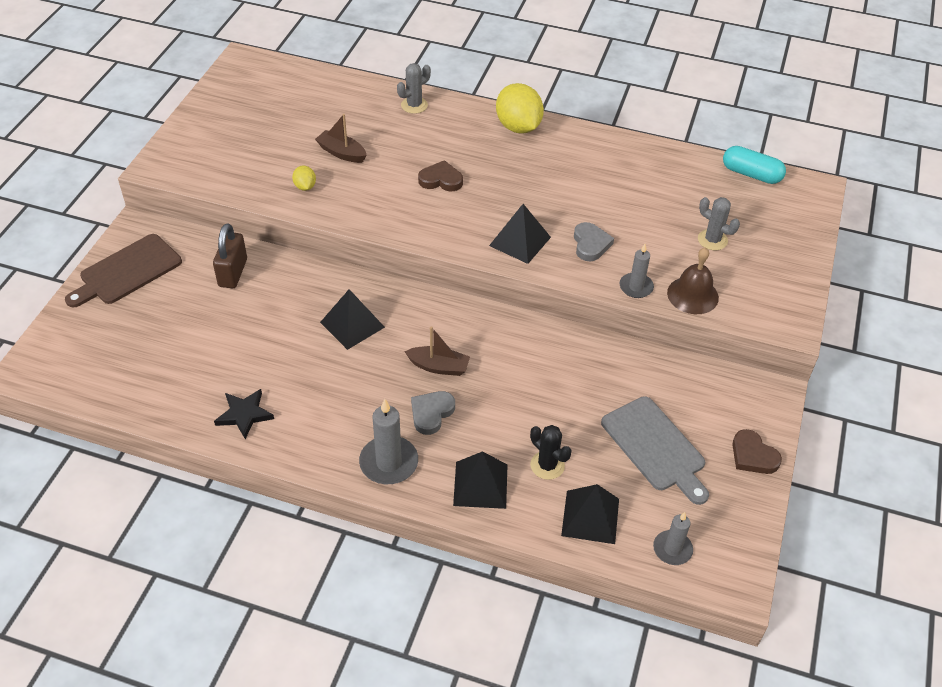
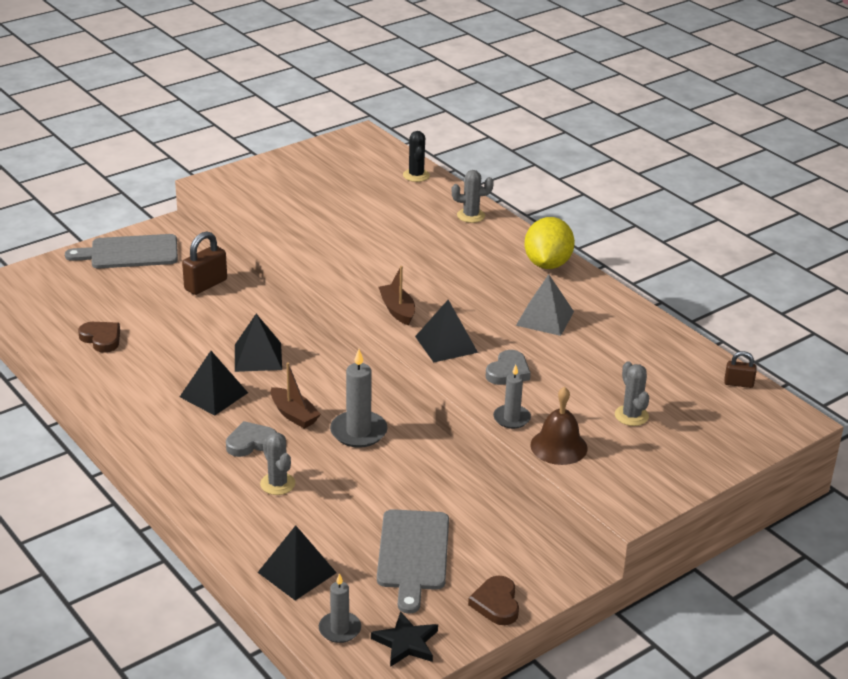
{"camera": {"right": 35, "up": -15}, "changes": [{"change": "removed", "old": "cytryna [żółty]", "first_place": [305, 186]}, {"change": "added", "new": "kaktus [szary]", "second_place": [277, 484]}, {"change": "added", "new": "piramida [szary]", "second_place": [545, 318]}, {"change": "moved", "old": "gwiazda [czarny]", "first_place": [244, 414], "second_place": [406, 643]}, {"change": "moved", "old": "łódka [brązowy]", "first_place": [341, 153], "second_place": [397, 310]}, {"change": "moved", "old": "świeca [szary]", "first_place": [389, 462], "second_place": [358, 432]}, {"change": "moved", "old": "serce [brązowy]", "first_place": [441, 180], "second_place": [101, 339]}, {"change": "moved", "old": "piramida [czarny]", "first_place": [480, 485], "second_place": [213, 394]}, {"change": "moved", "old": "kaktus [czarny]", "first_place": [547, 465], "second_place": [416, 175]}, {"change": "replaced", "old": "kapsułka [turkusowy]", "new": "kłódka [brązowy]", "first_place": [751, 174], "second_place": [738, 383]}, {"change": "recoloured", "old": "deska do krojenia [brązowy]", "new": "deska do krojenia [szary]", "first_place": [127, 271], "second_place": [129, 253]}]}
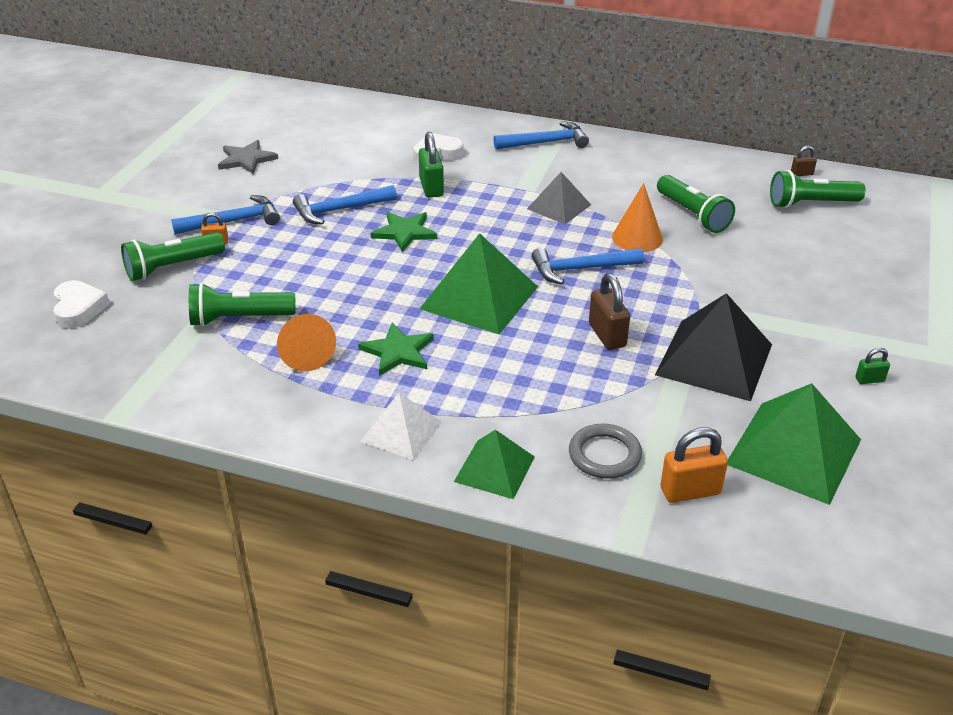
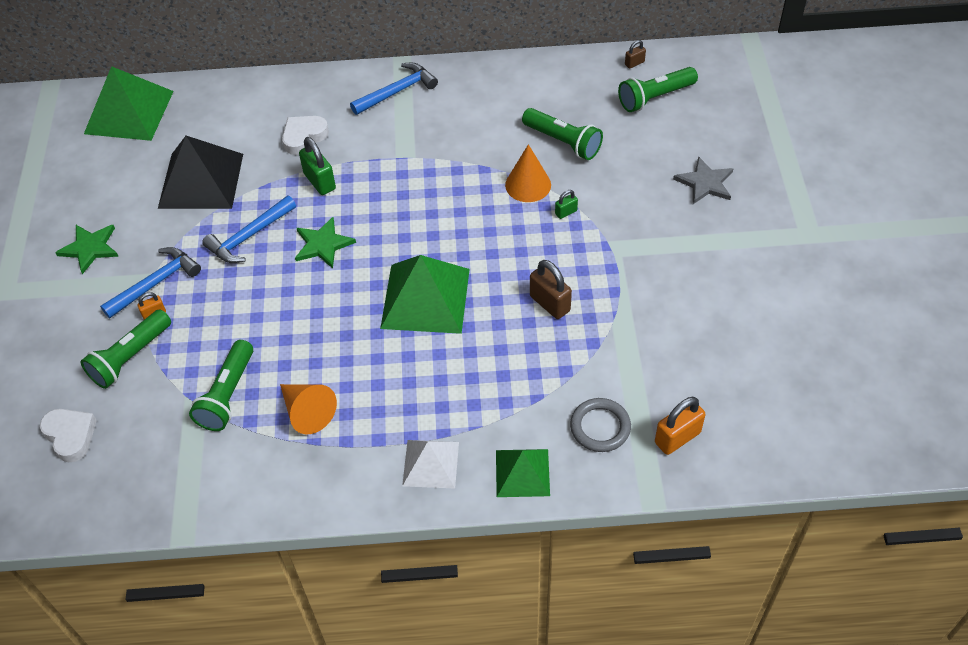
{"camera": {"right": -20, "up": 15}, "changes": [{"change": "removed", "old": "piramida [szary]", "first_place": [559, 206]}, {"change": "removed", "old": "młotek [niebieski]", "first_place": [581, 269]}, {"change": "moved", "old": "gwiazda [szary]", "first_place": [246, 159], "second_place": [705, 183]}, {"change": "moved", "old": "gwiazda [zielony]", "first_place": [398, 351], "second_place": [90, 248]}, {"change": "moved", "old": "piramida [czarny]", "first_place": [714, 359], "second_place": [201, 180]}, {"change": "moved", "old": "piramida [zielony]", "first_place": [794, 451], "second_place": [129, 112]}, {"change": "moved", "old": "kłódka [zielony]", "first_place": [869, 380], "second_place": [566, 212]}, {"change": "turned", "old": "latarka [zielony]", "first_place": [239, 318], "second_place": [227, 395], "degrees": -45}]}
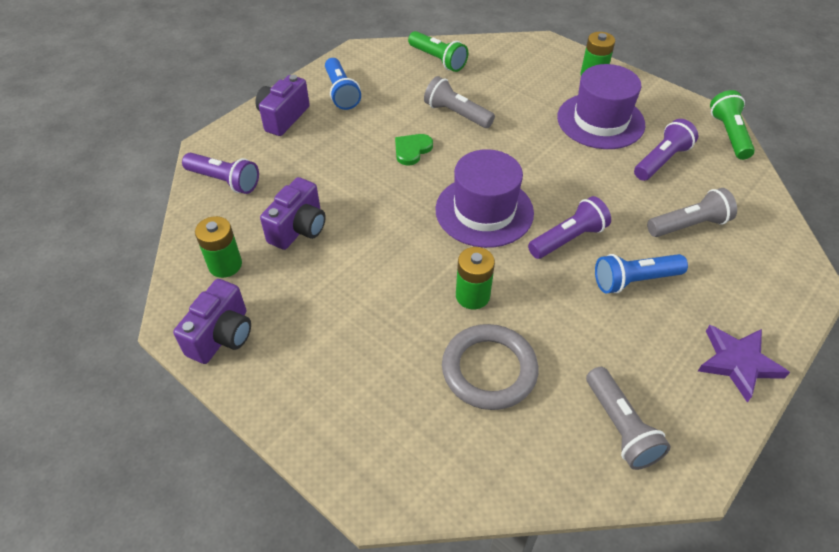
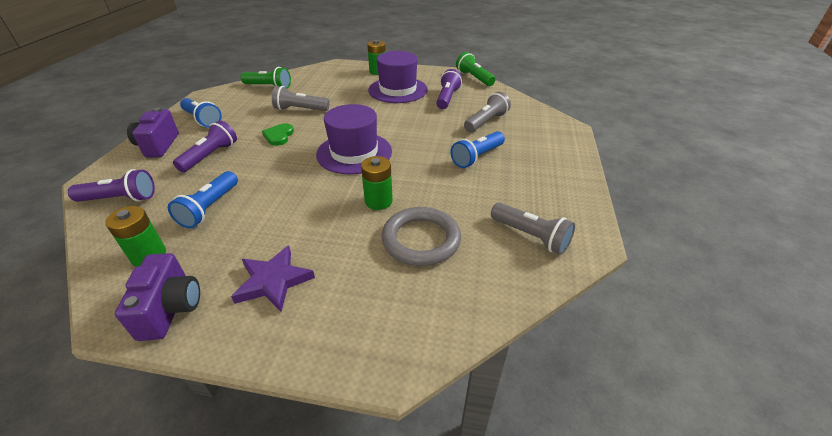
{"camera": {"right": -30, "up": -10}, "changes": [{"change": "moved", "old": "latarka [fioletowy]", "first_place": [568, 239], "second_place": [210, 156]}, {"change": "moved", "old": "gwiazda [fioletowy]", "first_place": [738, 363], "second_place": [273, 281]}, {"change": "replaced", "old": "aparat fotograficzny [fioletowy]", "new": "latarka [niebieski]", "first_place": [299, 229], "second_place": [210, 208]}]}
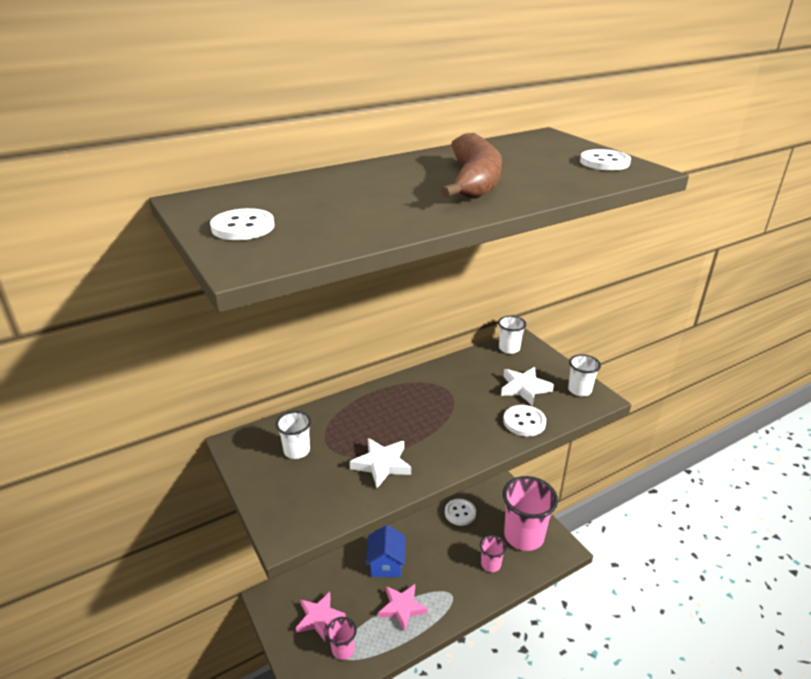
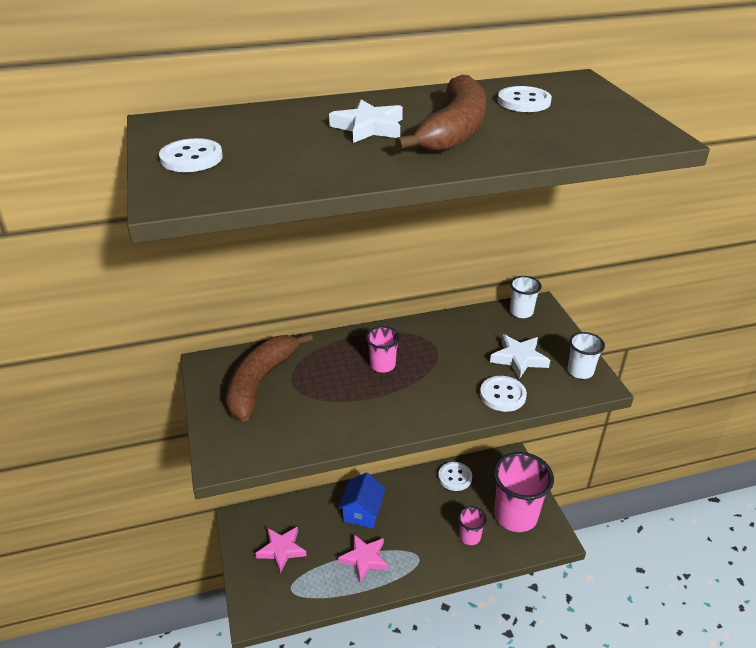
{"camera": {"right": 15, "up": 5}, "changes": [{"change": "moved", "old": "szklanka [różowy]", "first_place": [343, 649], "second_place": [382, 365]}, {"change": "moved", "old": "gwiazda [biały]", "first_place": [382, 464], "second_place": [368, 127]}, {"change": "moved", "old": "guzik [biały]", "first_place": [604, 162], "second_place": [524, 102]}, {"change": "replaced", "old": "szklanka [biały]", "new": "banan [brązowy]", "first_place": [297, 451], "second_place": [260, 382]}]}
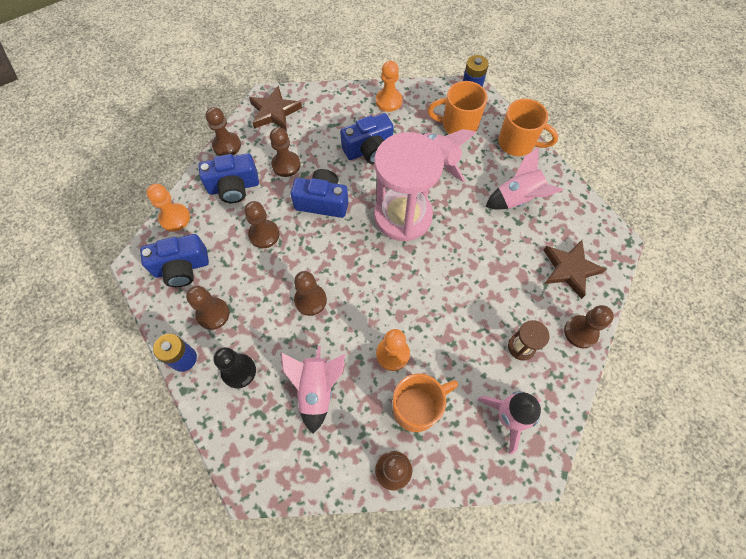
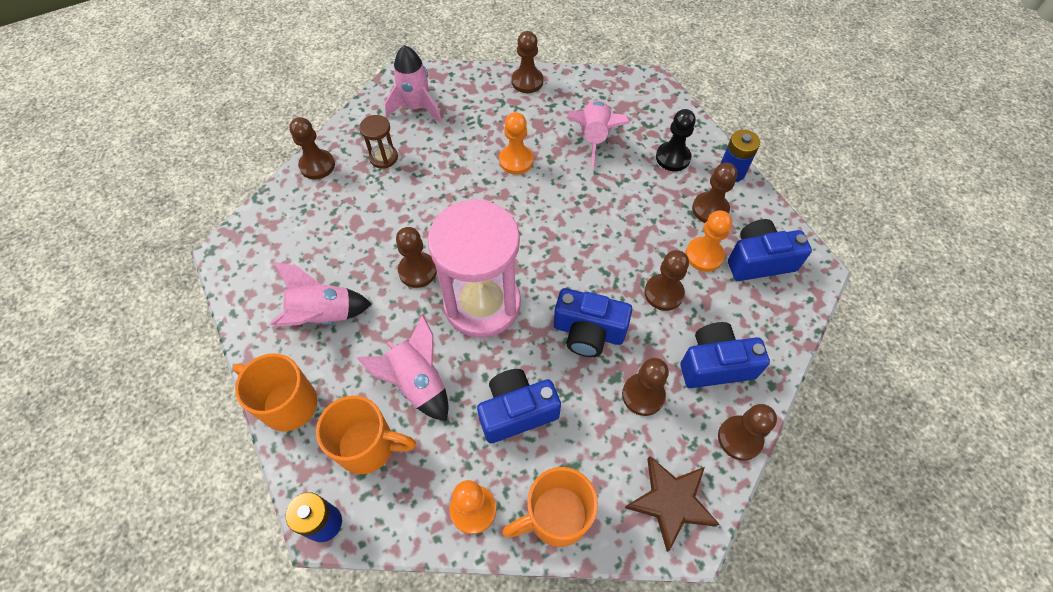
{"camera": {"right": -175, "up": -5}, "changes": [{"change": "removed", "old": "gwiazda [brązowy]", "first_place": [569, 269]}, {"change": "moved", "old": "pionek [pomarańczowy]", "first_place": [175, 218], "second_place": [704, 255]}, {"change": "moved", "old": "pionek [brązowy]", "first_place": [310, 300], "second_place": [417, 271]}, {"change": "moved", "old": "kubek [pomarańczowy]", "first_place": [417, 407], "second_place": [556, 516]}]}
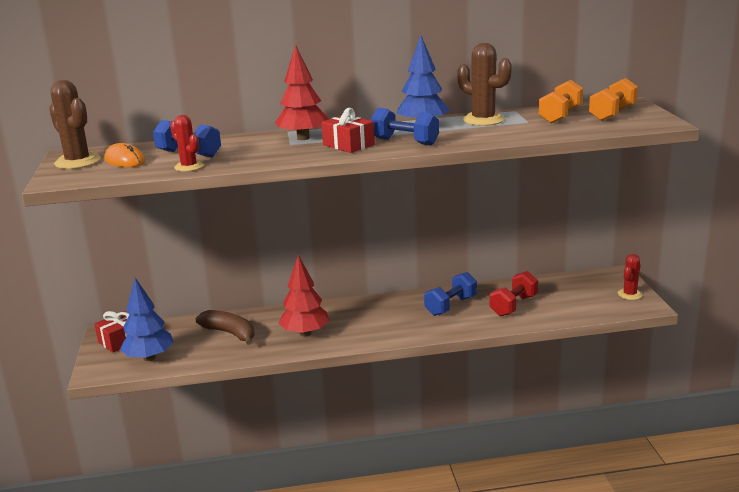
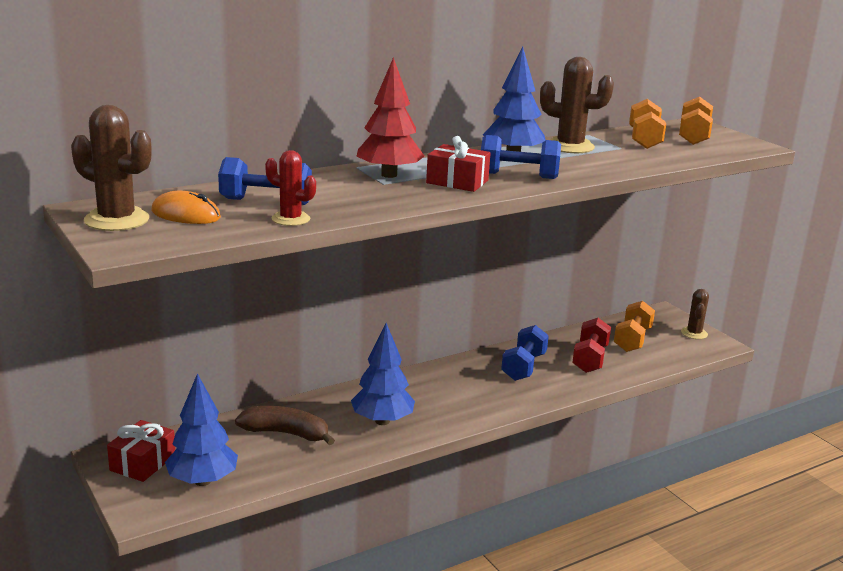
{"camera": {"right": -25, "up": 0}, "changes": [{"change": "added", "new": "hantel [pomarańczowy]", "second_place": [632, 339]}, {"change": "recoloured", "old": "drzewko [czerwony]", "new": "drzewko [niebieski]", "first_place": [305, 333], "second_place": [382, 421]}, {"change": "recoloured", "old": "kaktus [czerwony]", "new": "kaktus [brązowy]", "first_place": [629, 294], "second_place": [694, 333]}]}
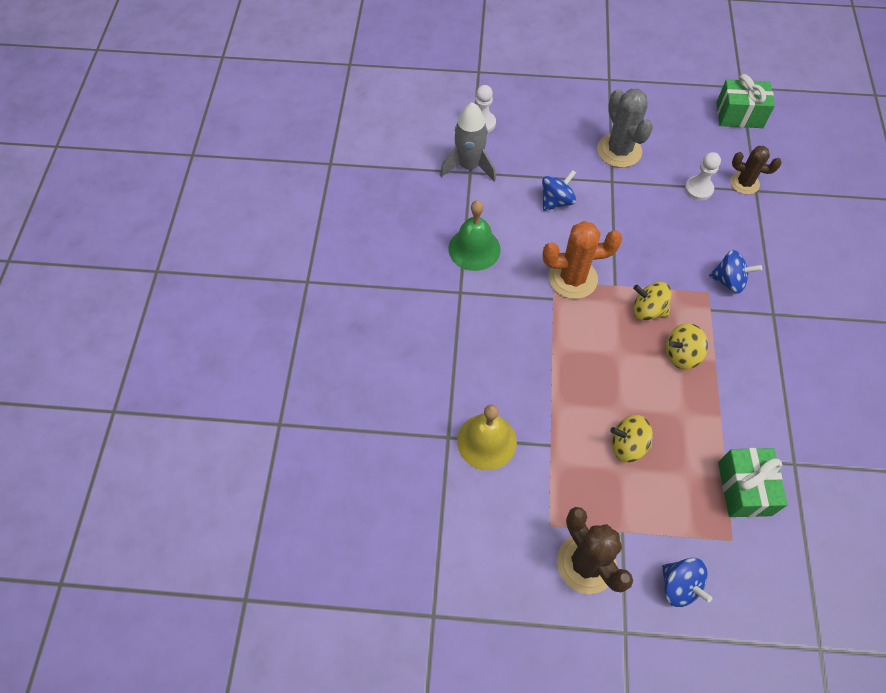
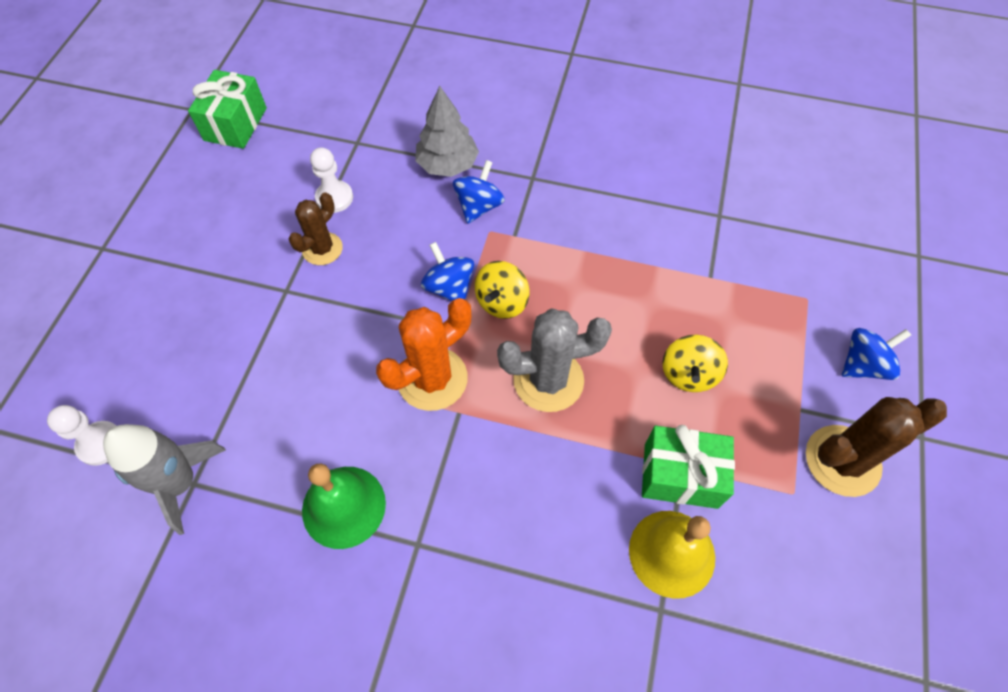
{"camera": {"right": -80, "up": 0}, "changes": [{"change": "removed", "old": "bączek [żółty]", "first_place": [681, 354]}, {"change": "added", "new": "drzewko [szary]", "second_place": [447, 165]}, {"change": "moved", "old": "bączek [niebieski]", "first_place": [556, 201], "second_place": [449, 287]}, {"change": "moved", "old": "kaktus [szary]", "first_place": [619, 151], "second_place": [548, 380]}, {"change": "moved", "old": "prezent [zielony]", "first_place": [744, 488], "second_place": [680, 475]}, {"change": "moved", "old": "kaktus [brązowy]", "first_place": [744, 183], "second_place": [322, 249]}, {"change": "turned", "old": "kaktus [pomarańczowy]", "first_place": [572, 278], "second_place": [432, 379], "degrees": 45}]}
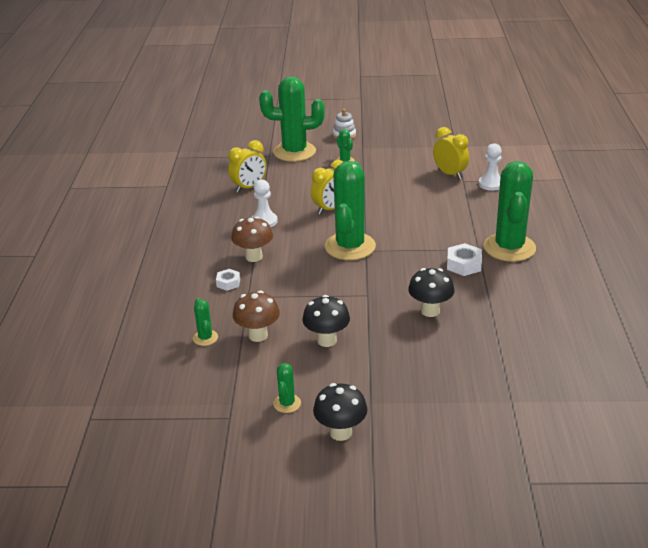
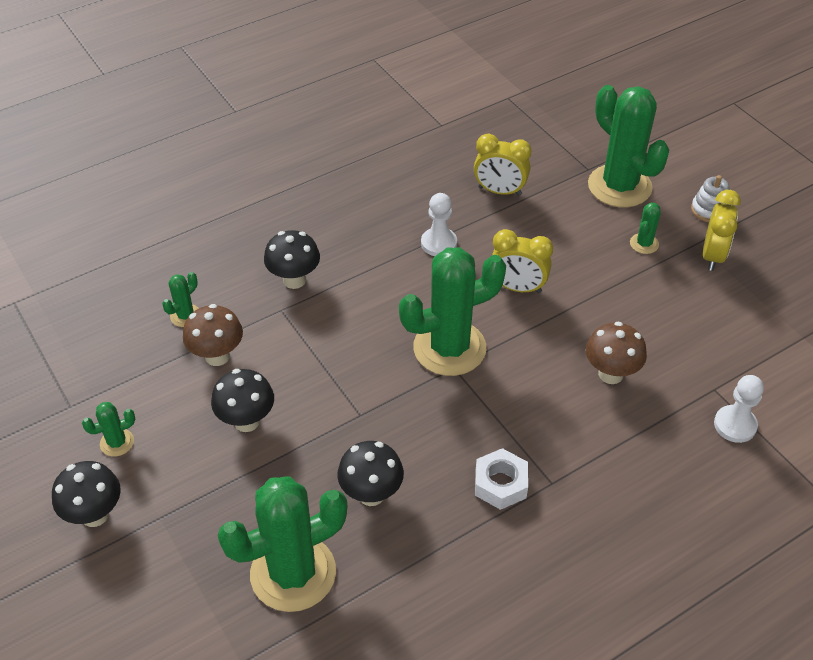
{"camera": {"right": 55, "up": 15}, "changes": [{"change": "moved", "old": "grzyb [brązowy]", "first_place": [254, 257], "second_place": [610, 374]}, {"change": "moved", "old": "budzik [żółty]", "first_place": [449, 174], "second_place": [712, 256]}, {"change": "moved", "old": "kaktus [zielony]", "first_place": [509, 248], "second_place": [293, 573]}, {"change": "replaced", "old": "nakrętka [biały]", "new": "grzyb [czarny]", "first_place": [228, 283], "second_place": [294, 280]}]}
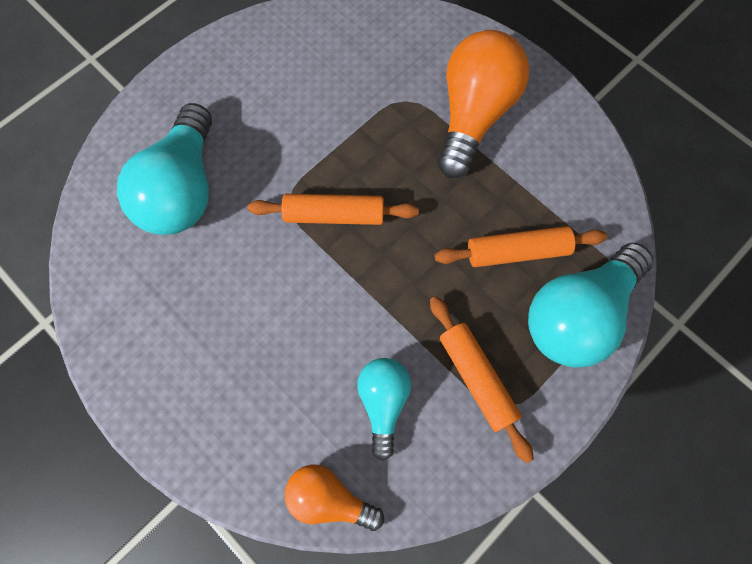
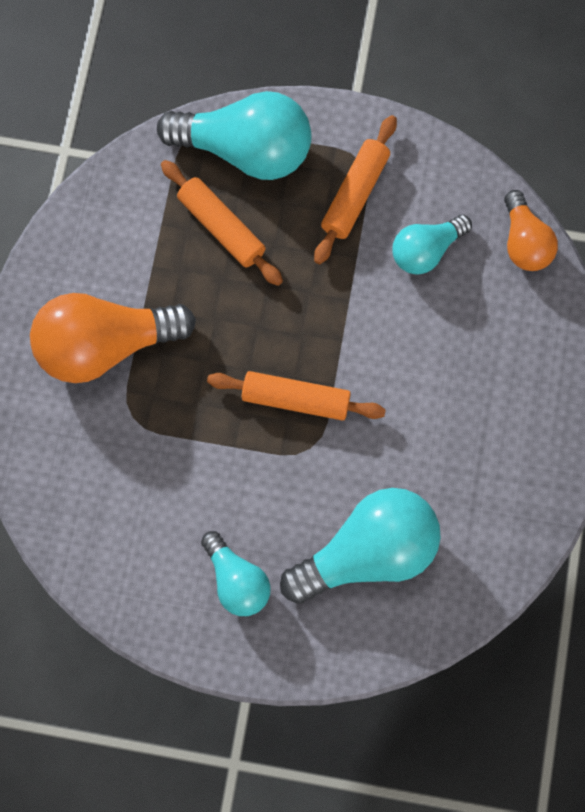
{"camera": {"right": -125, "up": 5}, "changes": [{"change": "added", "new": "żarówka [turkusowy]", "second_place": [236, 580]}, {"change": "turned", "old": "wałek do ciasta [pomarańczowy]", "first_place": [334, 215], "second_place": [296, 399], "degrees": -45}]}
